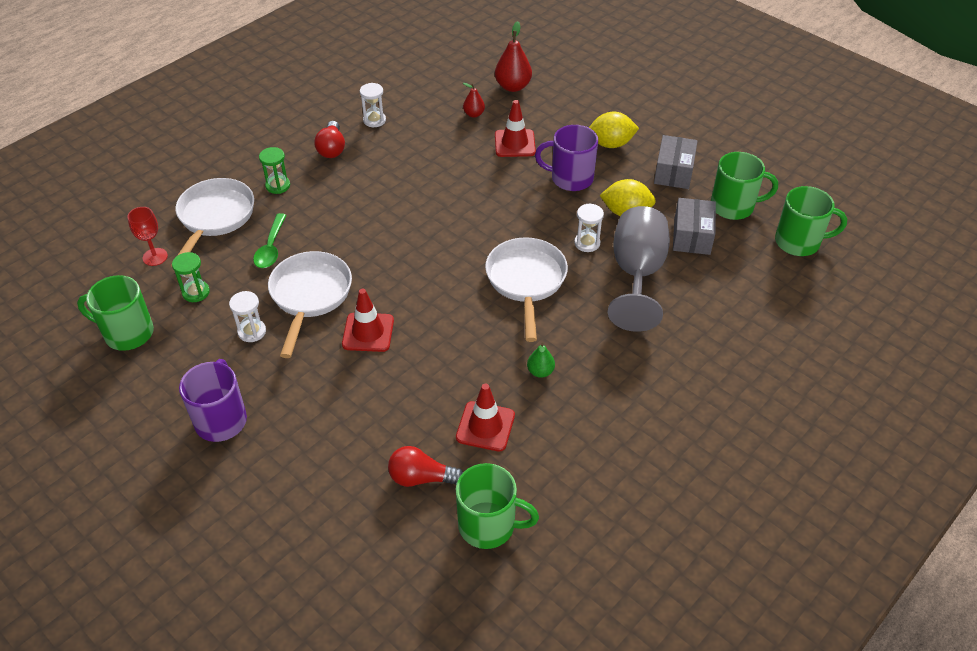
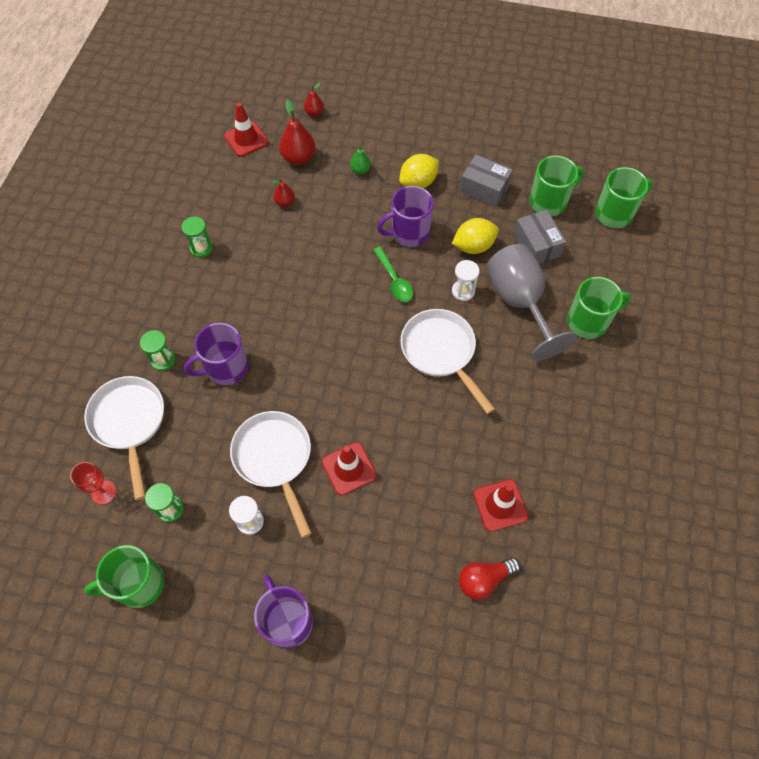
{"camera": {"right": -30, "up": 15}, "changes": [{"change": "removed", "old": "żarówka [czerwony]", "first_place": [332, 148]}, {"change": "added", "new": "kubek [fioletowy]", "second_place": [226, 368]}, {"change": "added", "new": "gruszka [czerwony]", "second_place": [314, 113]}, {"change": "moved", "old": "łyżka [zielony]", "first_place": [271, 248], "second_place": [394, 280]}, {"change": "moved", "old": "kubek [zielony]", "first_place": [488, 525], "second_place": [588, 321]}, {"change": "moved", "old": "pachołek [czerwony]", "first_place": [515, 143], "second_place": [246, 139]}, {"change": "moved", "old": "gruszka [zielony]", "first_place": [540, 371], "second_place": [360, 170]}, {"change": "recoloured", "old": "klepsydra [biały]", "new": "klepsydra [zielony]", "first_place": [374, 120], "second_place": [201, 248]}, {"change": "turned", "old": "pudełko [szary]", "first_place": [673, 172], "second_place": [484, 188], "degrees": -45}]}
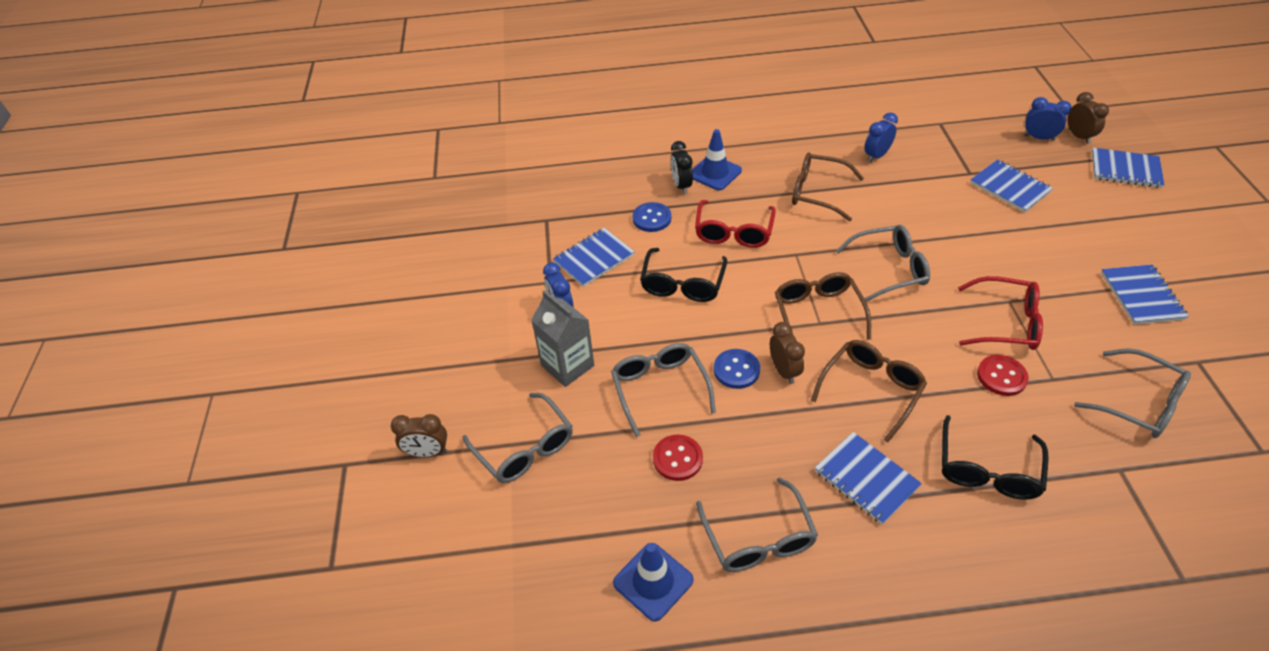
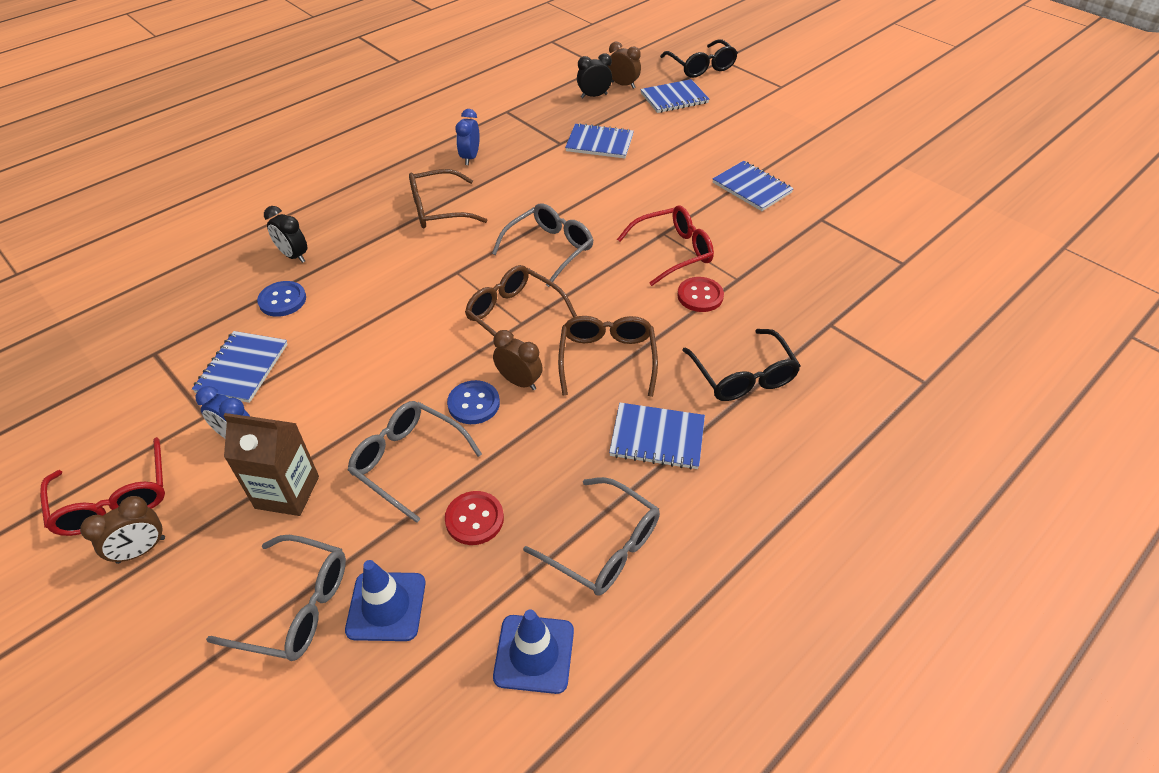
{"camera": {"right": -40, "up": 0}, "changes": [{"change": "removed", "old": "okulary [szary]", "first_place": [1139, 403]}, {"change": "moved", "old": "budzik [brązowy]", "first_place": [427, 452], "second_place": [141, 550]}, {"change": "moved", "old": "okulary [czarny]", "first_place": [682, 284], "second_place": [701, 67]}, {"change": "moved", "old": "pachołek [niebieski]", "first_place": [715, 173], "second_place": [386, 606]}, {"change": "moved", "old": "okulary [czerwony]", "first_place": [733, 232], "second_place": [114, 499]}, {"change": "recoloured", "old": "karton mleka [szary]", "new": "karton mleka [brązowy]", "first_place": [567, 365], "second_place": [287, 492]}, {"change": "recoloured", "old": "budzik [niebieski]", "new": "budzik [czarny]", "first_place": [1038, 138], "second_place": [594, 96]}]}
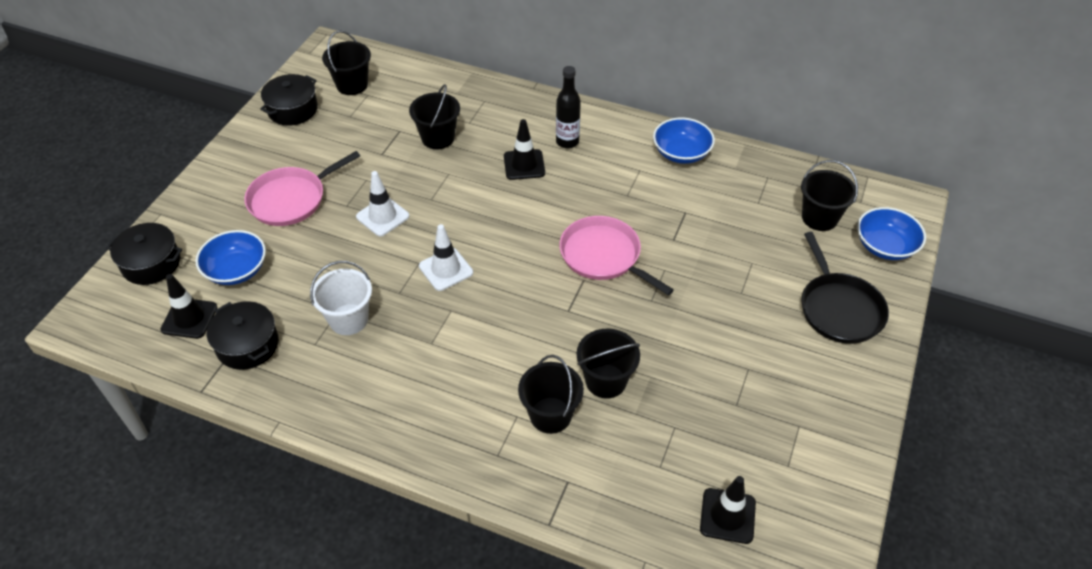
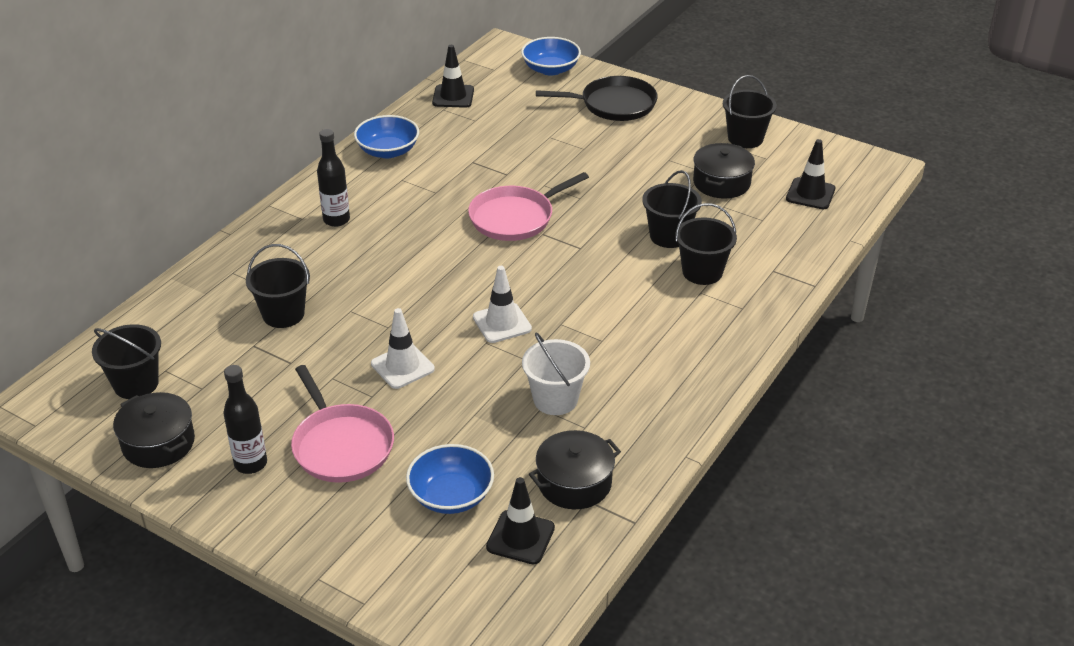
{"camera": {"right": -80, "up": -10}, "changes": [{"change": "added", "new": "butelka [czarny]", "second_place": [251, 464]}, {"change": "moved", "old": "garnek [czarny]", "first_place": [151, 263], "second_place": [721, 183]}, {"change": "moved", "old": "pachołek [czarny]", "first_place": [524, 165], "second_place": [453, 96]}, {"change": "moved", "old": "wiadro [czarny]", "first_place": [819, 218], "second_place": [745, 138]}]}
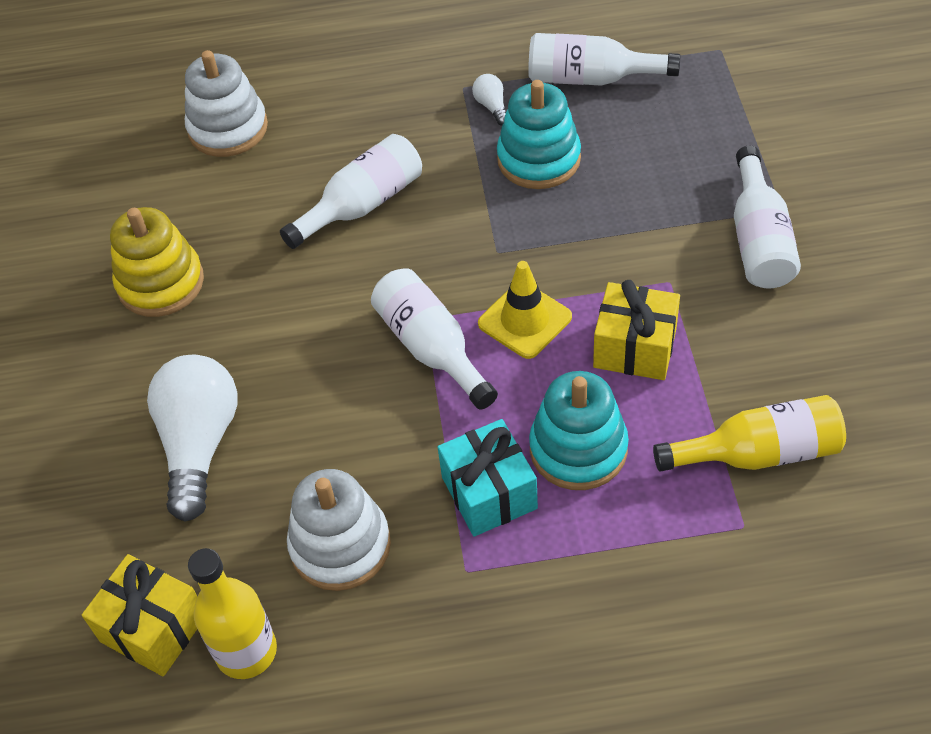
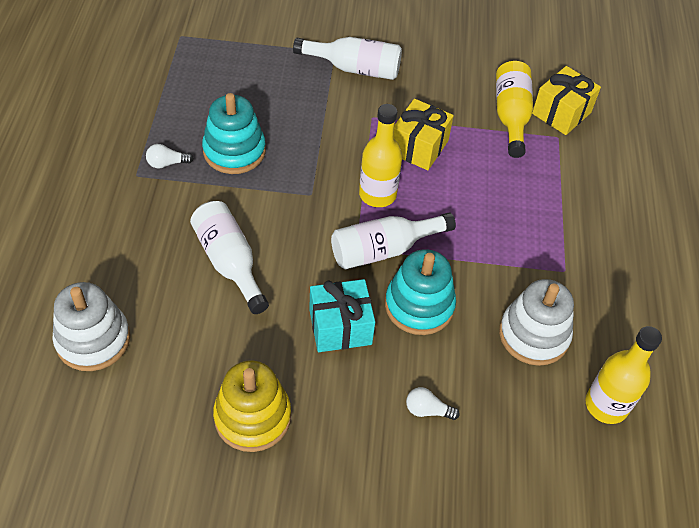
{"camera": {"right": -85, "up": 0}, "changes": [{"change": "removed", "old": "butelka [biały]", "first_place": [591, 78]}, {"change": "moved", "old": "prezent [żółty]", "first_place": [153, 628], "second_place": [561, 113]}, {"change": "moved", "old": "prezent [turkusowy]", "first_place": [489, 493], "second_place": [340, 327]}, {"change": "moved", "old": "zabawka nakładanka [turkusowy]", "first_place": [578, 449], "second_place": [419, 306]}, {"change": "replaced", "old": "pachołek [żółty]", "new": "butelka [żółty]", "first_place": [525, 320], "second_place": [377, 194]}, {"change": "resized", "old": "żarówka [biały]", "first_place": [199, 444], "second_place": [427, 410], "factor": 0.42}]}
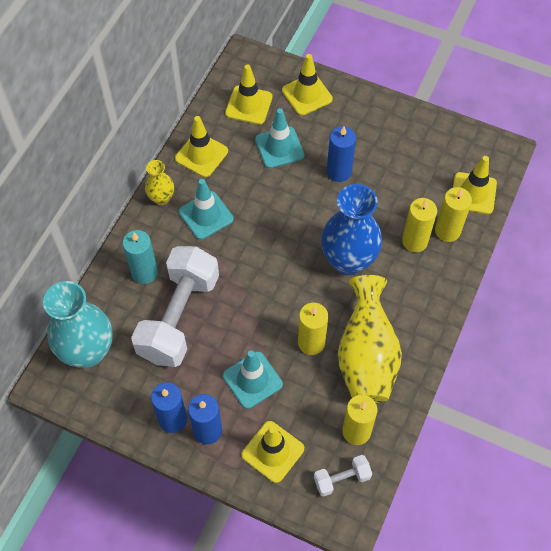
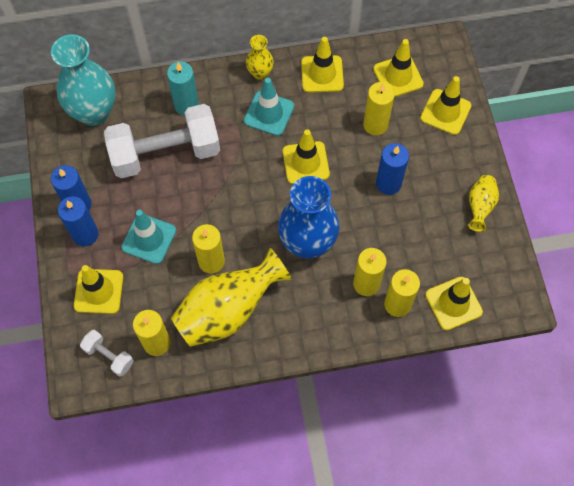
{"camera": {"right": 55, "up": 5}, "changes": [{"change": "added", "new": "pachołek [żółty]", "second_place": [305, 163]}, {"change": "added", "new": "wazon [żółty]", "second_place": [479, 207]}, {"change": "replaced", "old": "pachołek [turkusowy]", "new": "świeca [żółty]", "first_place": [279, 147], "second_place": [375, 125]}]}
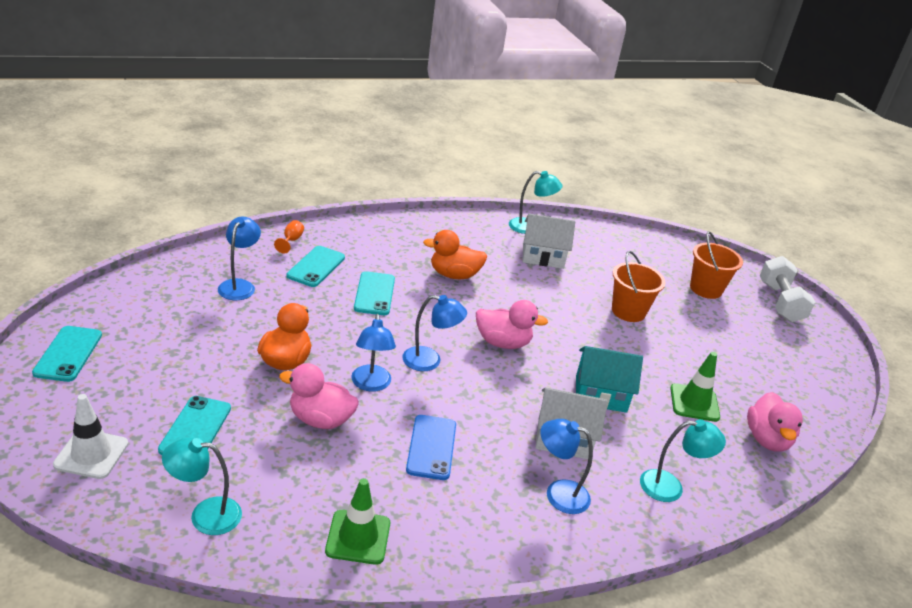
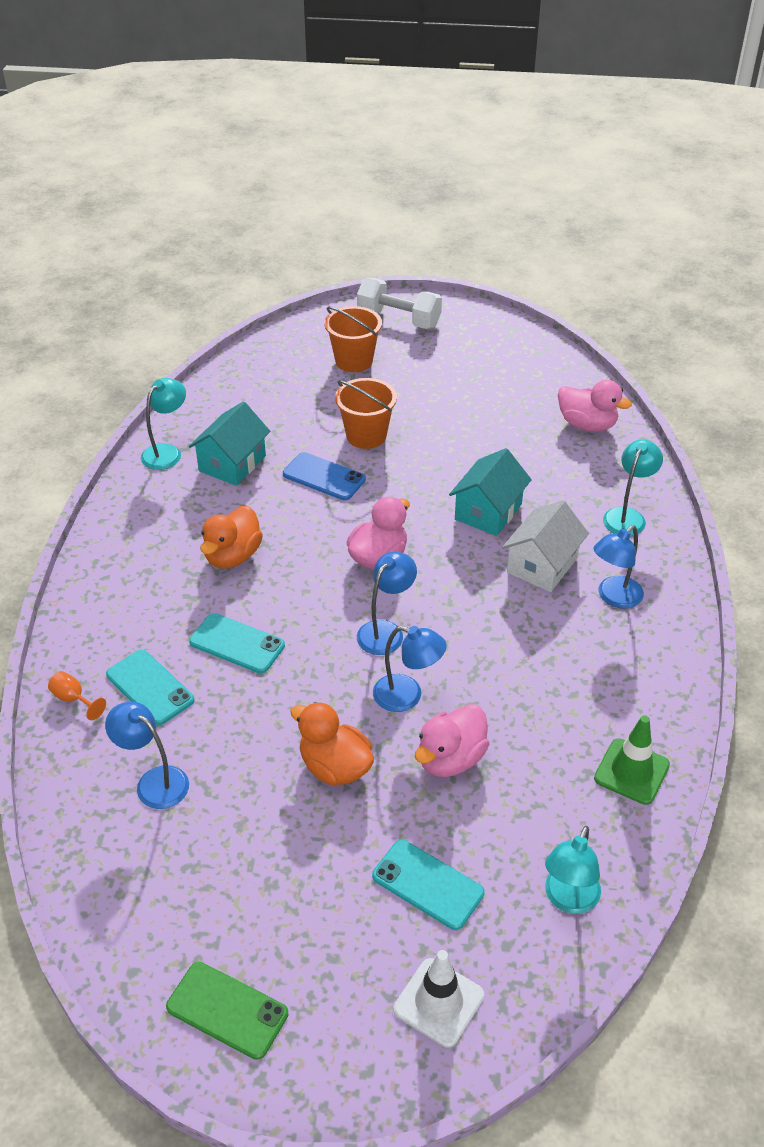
{"camera": {"right": -60, "up": 10}, "changes": [{"change": "removed", "old": "pachołek [zielony]", "first_place": [694, 403]}, {"change": "moved", "old": "telefon [niebieski]", "first_place": [431, 447], "second_place": [324, 477]}, {"change": "recoloured", "old": "telefon [turkusowy]", "new": "telefon [zielony]", "first_place": [68, 354], "second_place": [227, 1010]}, {"change": "recoloured", "old": "domek [biały]", "new": "domek [turkusowy]", "first_place": [543, 256], "second_place": [232, 463]}]}
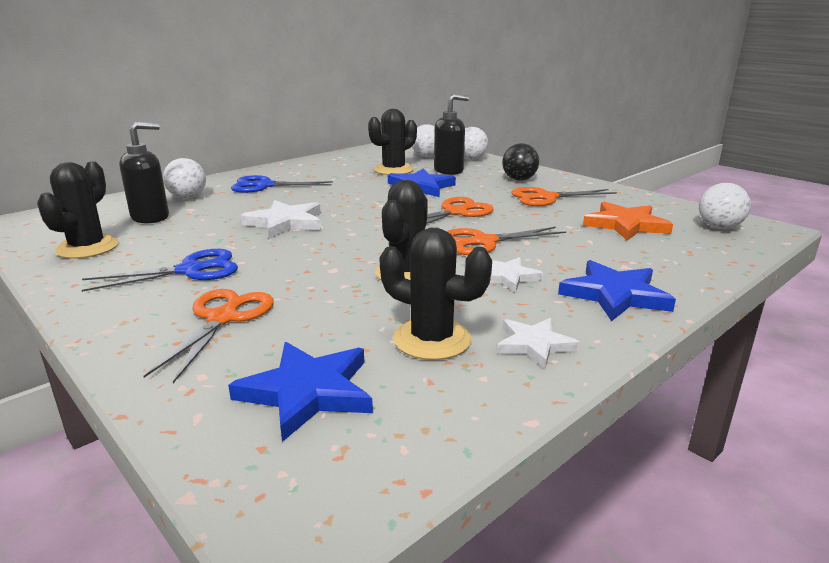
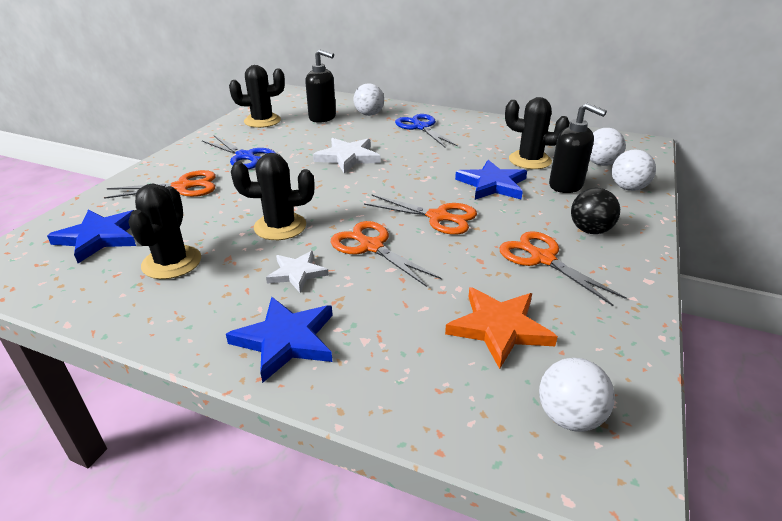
{"camera": {"right": 65, "up": 10}, "changes": [{"change": "removed", "old": "gwiazda [biały]", "first_place": [534, 344]}]}
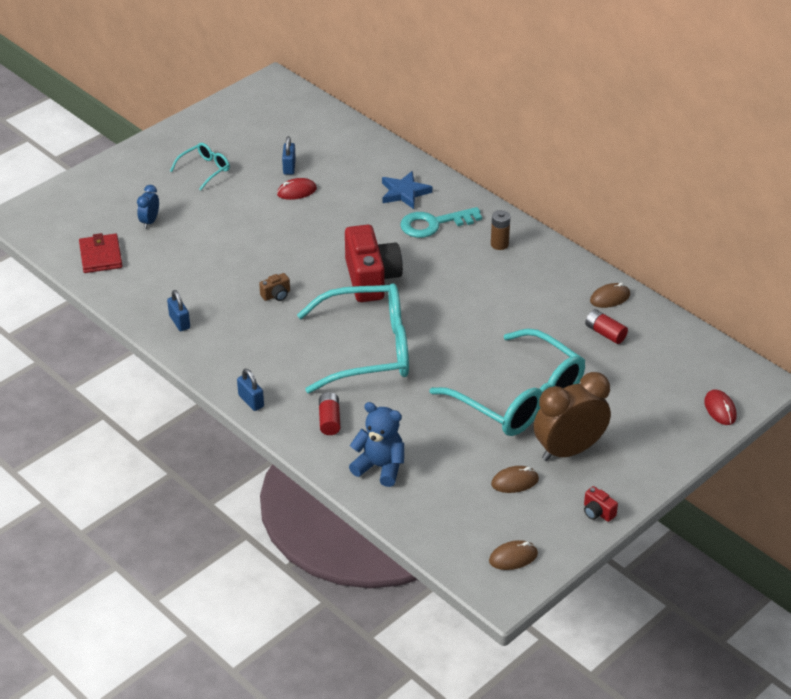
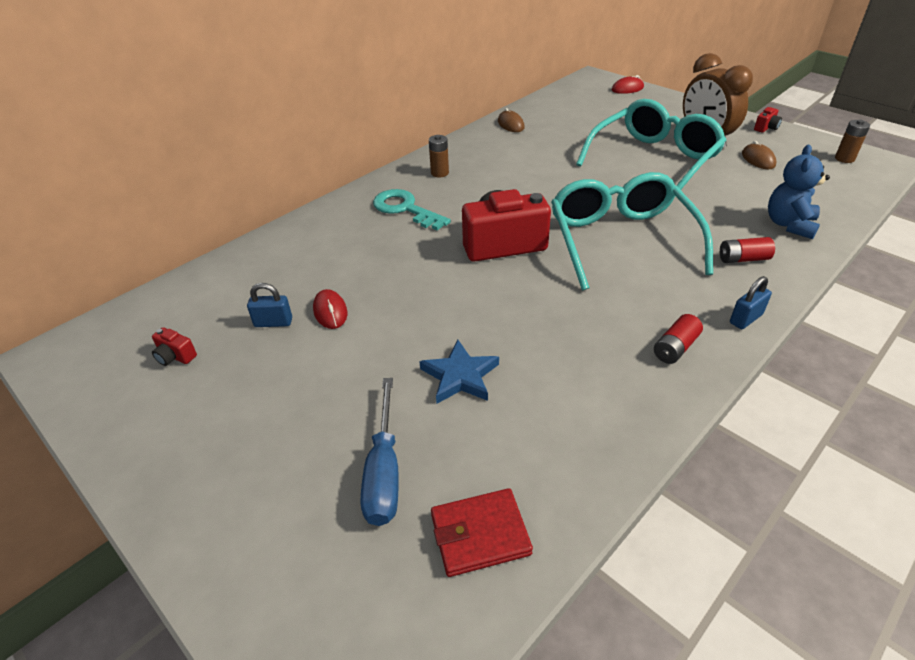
{"camera": {"right": -90, "up": 0}, "changes": [{"change": "removed", "old": "kłódka [niebieski]", "first_place": [179, 322]}, {"change": "removed", "old": "okulary [turkusowy]", "first_place": [205, 170]}, {"change": "removed", "old": "aparat fotograficzny [brązowy]", "first_place": [276, 295]}, {"change": "added", "new": "aparat fotograficzny [czerwony]", "second_place": [175, 356]}, {"change": "moved", "old": "gwiazda [niebieski]", "first_place": [404, 193], "second_place": [460, 376]}, {"change": "moved", "old": "bateria [czerwony]", "first_place": [605, 333], "second_place": [675, 348]}, {"change": "replaced", "old": "budzik [niebieski]", "new": "śrubokręt [niebieski]", "first_place": [150, 221], "second_place": [384, 472]}, {"change": "replaced", "old": "myszka [brązowy]", "new": "bateria [brązowy]", "first_place": [513, 557], "second_place": [844, 159]}, {"change": "turned", "old": "klucz [turkusowy]", "first_place": [434, 224], "second_place": [405, 209], "degrees": 150}]}
